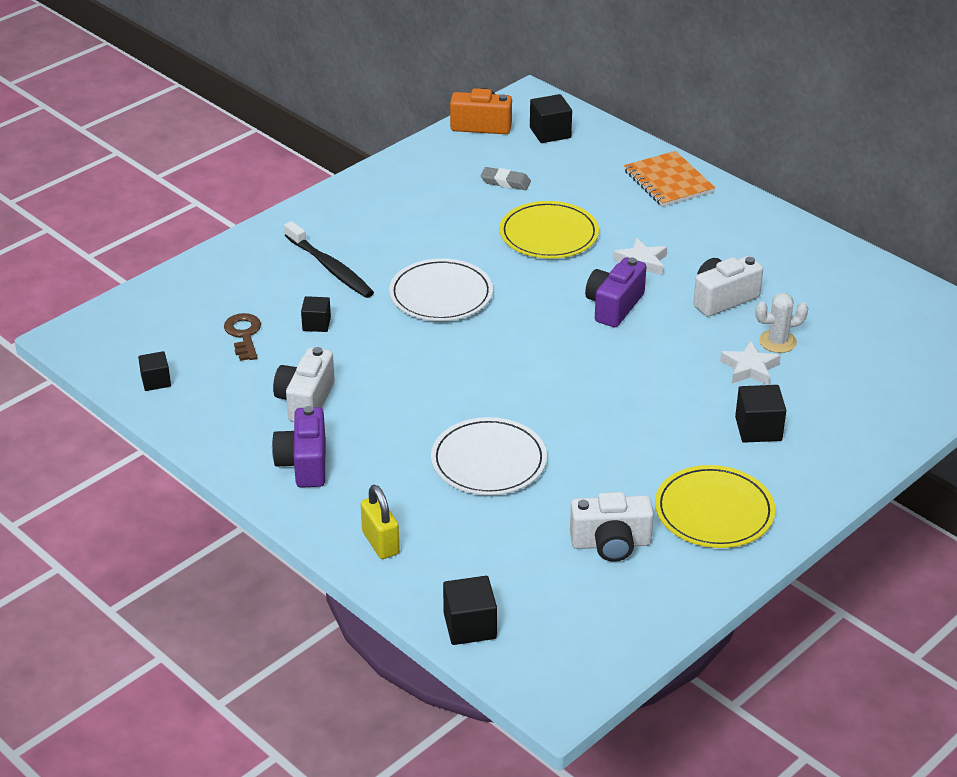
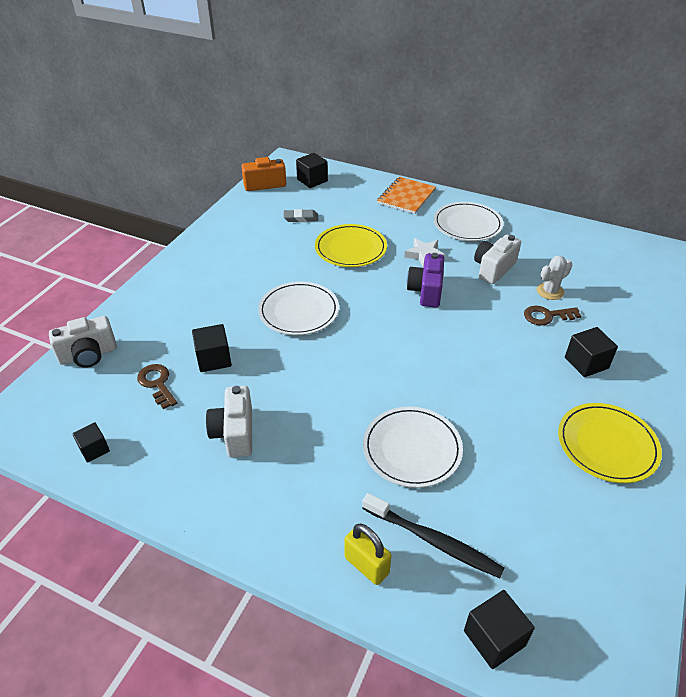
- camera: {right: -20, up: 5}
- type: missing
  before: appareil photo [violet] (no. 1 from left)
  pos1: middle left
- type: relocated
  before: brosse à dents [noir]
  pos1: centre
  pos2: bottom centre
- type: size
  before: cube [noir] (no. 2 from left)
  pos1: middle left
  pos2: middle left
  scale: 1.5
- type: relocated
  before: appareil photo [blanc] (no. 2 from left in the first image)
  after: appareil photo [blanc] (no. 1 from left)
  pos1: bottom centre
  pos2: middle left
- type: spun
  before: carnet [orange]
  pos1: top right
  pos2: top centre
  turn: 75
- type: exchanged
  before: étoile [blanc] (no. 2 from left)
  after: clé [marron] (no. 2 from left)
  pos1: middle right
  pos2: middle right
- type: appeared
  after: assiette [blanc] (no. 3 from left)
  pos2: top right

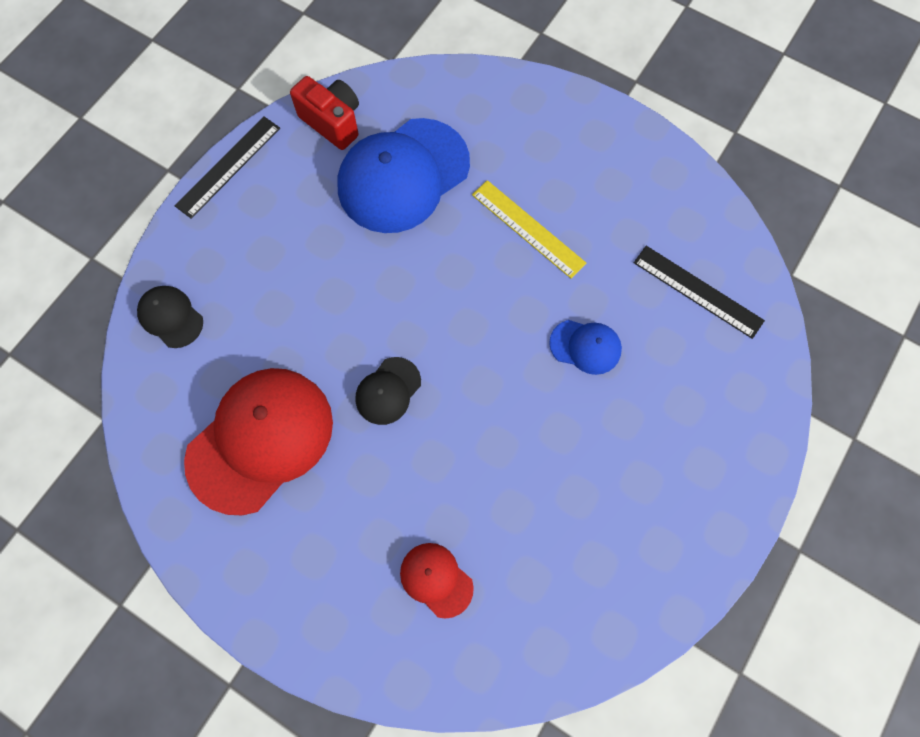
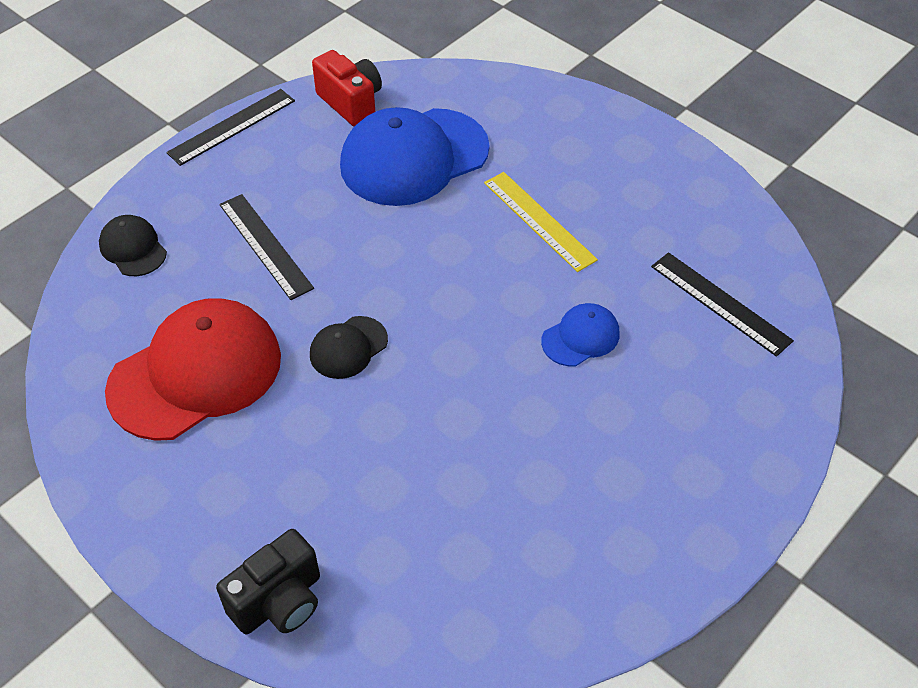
- camera: {right: 10, up: -20}
- type: missing
  before: casquette [rouge] (no. 2 from left)
  pos1: bottom centre
- type: spun
  before: casquette [bleu] (no. 2 from left)
  pos1: centre
  pos2: centre
  turn: -60
- type: appeared
  after: appareil photo [noir]
  pos2: bottom left
- type: appeared
  after: règle [noir] (no. 2 from left)
  pos2: middle left

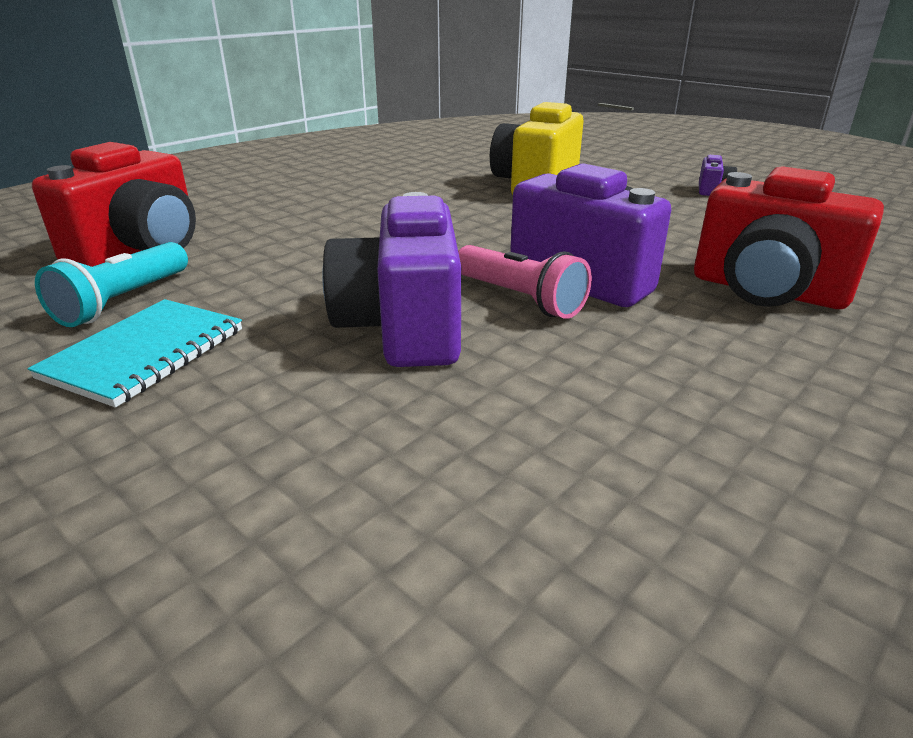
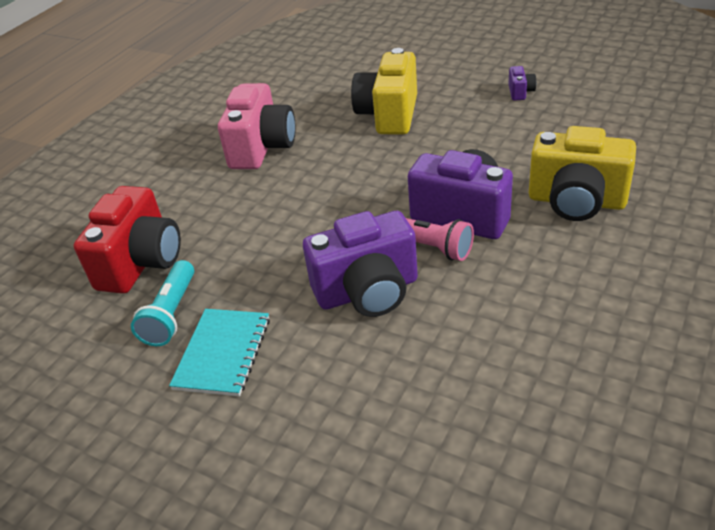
- camera: {right: -10, up: 10}
- type: spun
  before: appareil photo [violet] (no. 1 from left)
  pos1: centre
  pos2: centre
  turn: -90
- type: colour
  before: appareil photo [rouge] (no. 2 from left)
  after: appareil photo [jaune] (no. 2 from left)
  pos1: top right
  pos2: top right
- type: appeared
  after: appareil photo [rose]
  pos2: top centre

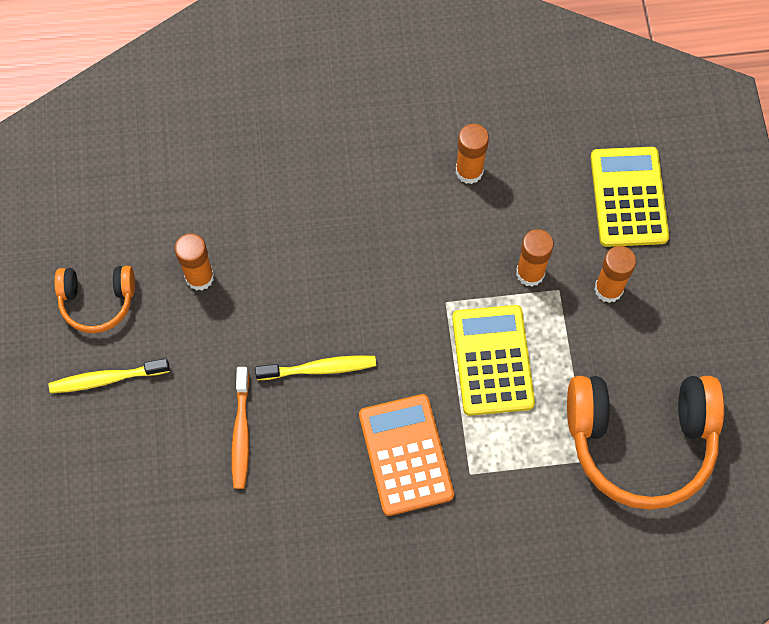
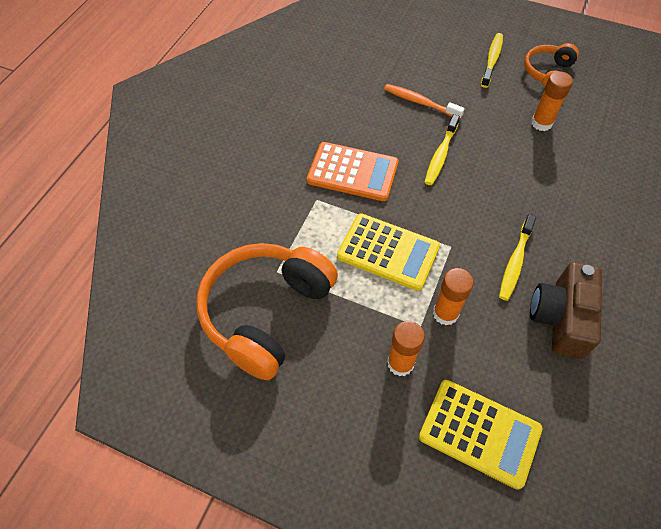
- camera: {right: 120, up: -10}
- type: exchanged
  before: bâton de colle [orange] (no. 2 from left)
  after: appareil photo [marron]
  pos1: top centre
  pos2: middle right
- type: appeared
  after: brosse à dents [jaune] (no. 3 from left)
  pos2: middle right

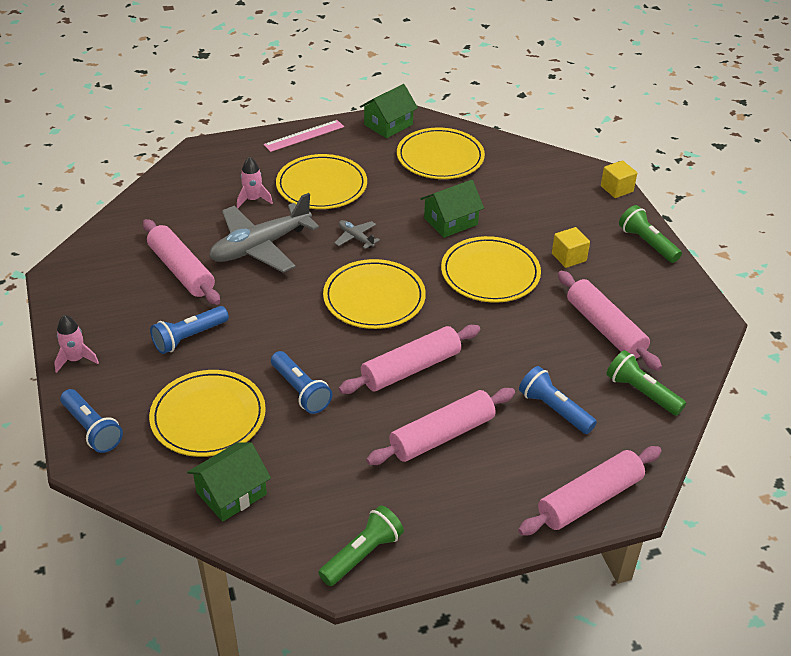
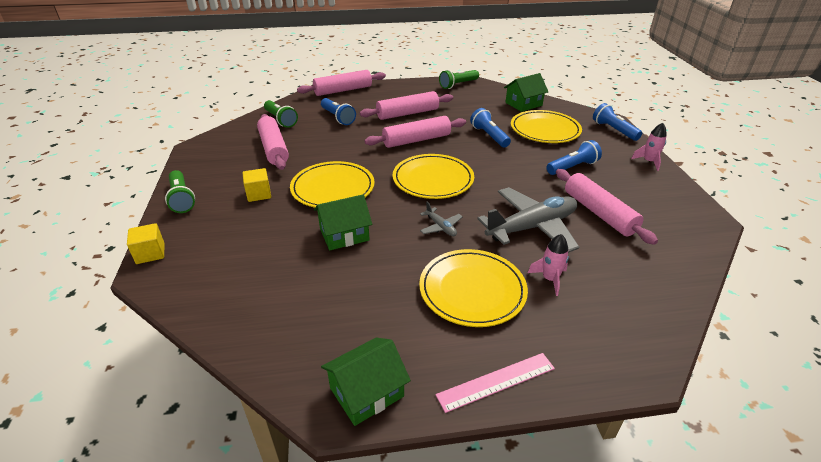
- camera: {right: -170, up: -5}
- type: missing
  before: assiette [jaune] (no. 4 from left)
  pos1: top centre

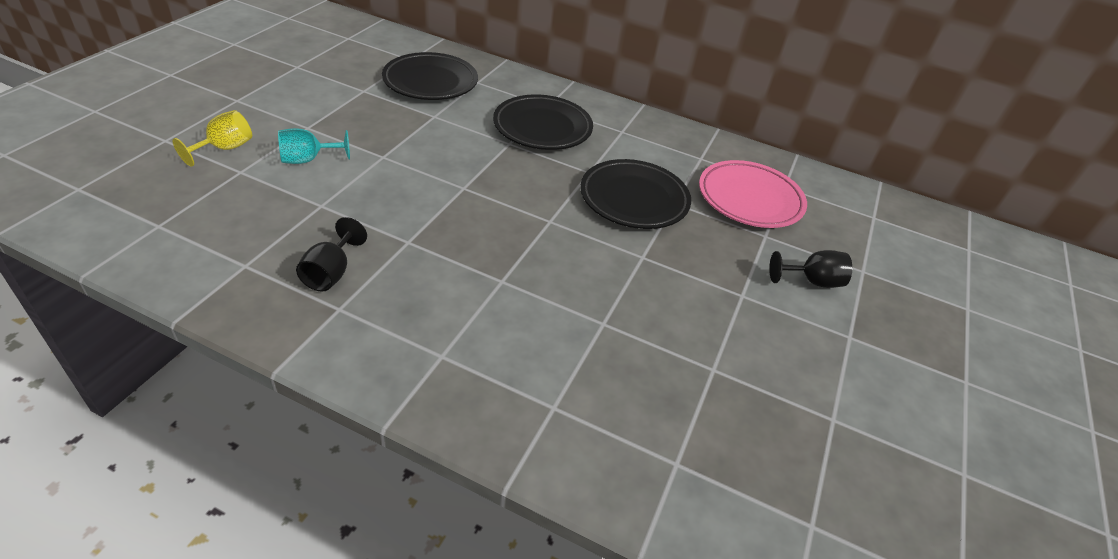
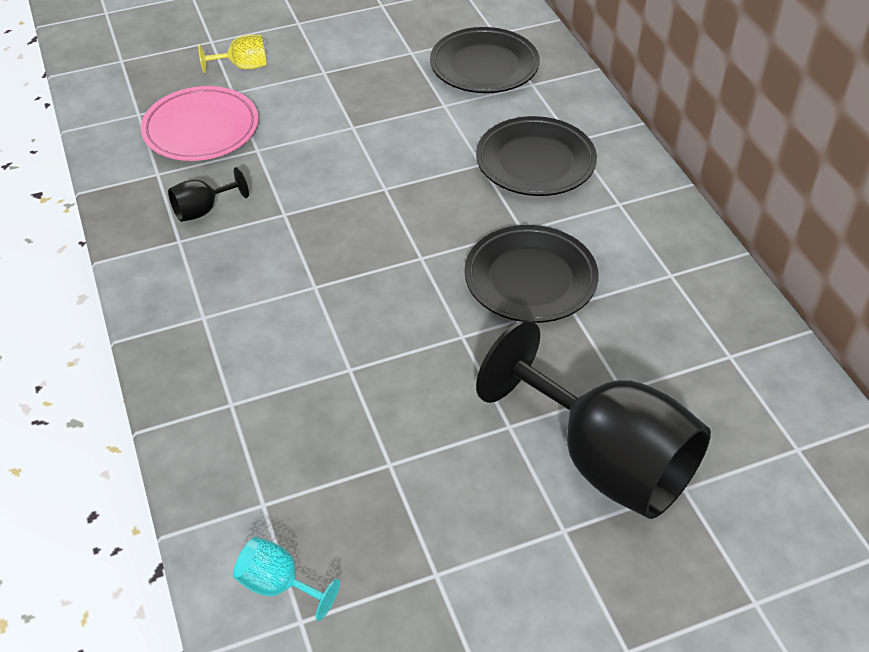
- camera: {right: 50, up: 5}
- type: relocated
  before: verre à pied [turquoise]
  pos1: top left
  pos2: bottom left
- type: relocated
  before: assiette [rose]
  pos1: middle right
  pos2: top left
- type: size
  before: verre à pied [noir] (no. 2 from left)
  pos1: middle right
  pos2: middle right
  scale: 2.41

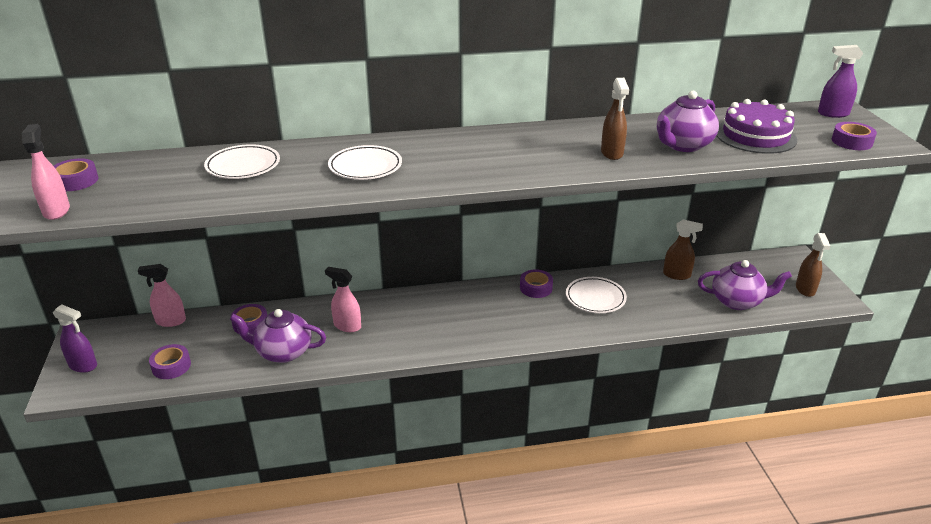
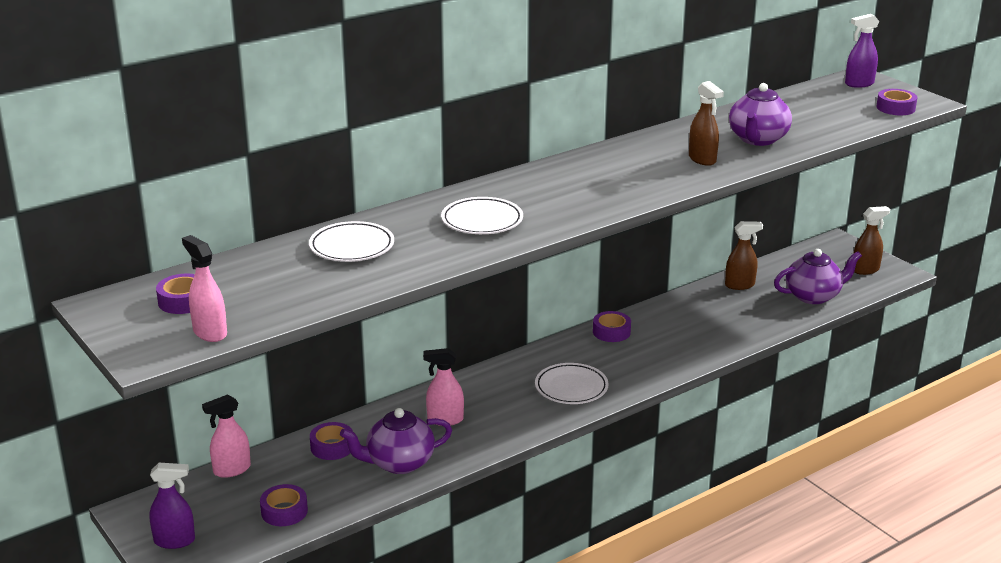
- camera: {right: -25, up: -5}
- type: relocated
  before: assiette [blanc] (no. 3 from left)
  pos1: centre
  pos2: bottom centre
- type: missing
  before: gâteau [violet]
  pos1: top right
- type: spun
  before: vaporisateur [marron] (no. 3 from left)
  pos1: middle right
  pos2: middle right
  turn: -90

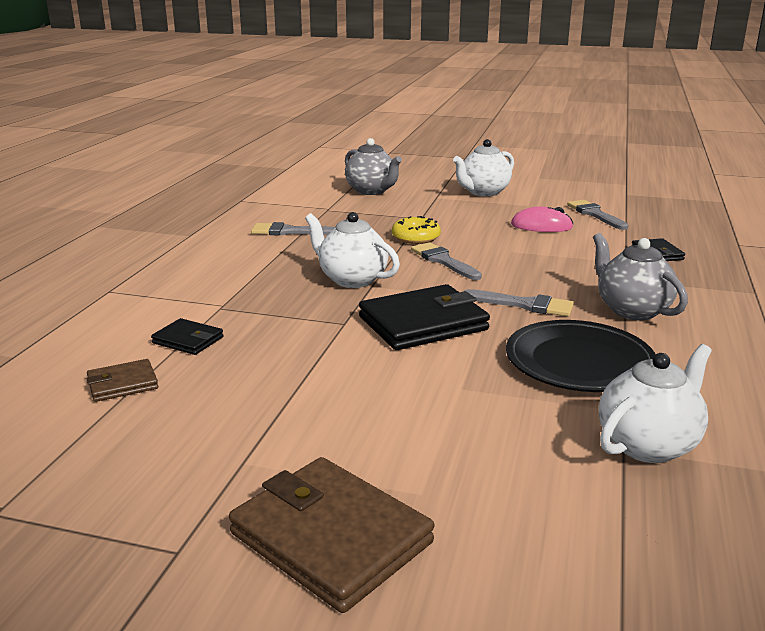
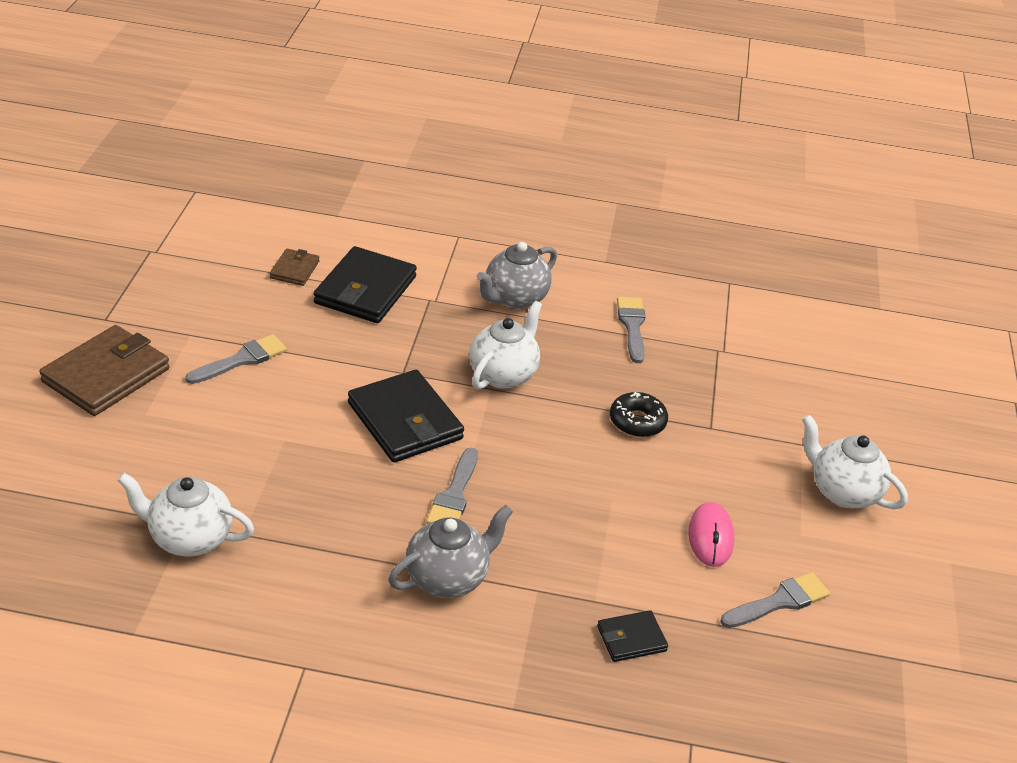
- camera: {right: 80, up: 15}
- type: spun
  before: portefeuille [marron] (no. 1 from left in the first image)
  pos1: middle left
  pos2: middle left
  turn: 45
- type: size
  before: portefeuille [noir] (no. 1 from left)
  pos1: middle left
  pos2: centre
  scale: 1.97
- type: relocated
  before: théière [gris] (no. 1 from left in the first image)
  after: théière [gris] (no. 2 from left)
  pos1: top centre
  pos2: centre
- type: colour
  before: beignet [jaune]
  after: beignet [noir]
  pos1: centre
  pos2: centre
- type: relocated
  before: pinceau [gris] (no. 2 from left in the first image)
  after: pinceau [gris] (no. 1 from left)
  pos1: centre
  pos2: middle left
- type: missing
  before: assiette [noir]
  pos1: middle right
- type: spun
  before: théière [blanc] (no. 3 from left in the first image)
  pos1: middle right
  pos2: bottom left
  turn: 150

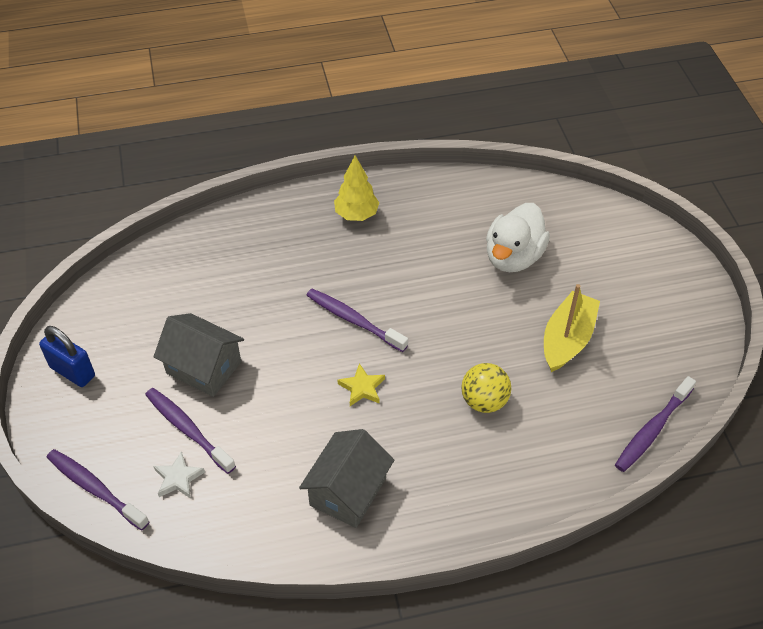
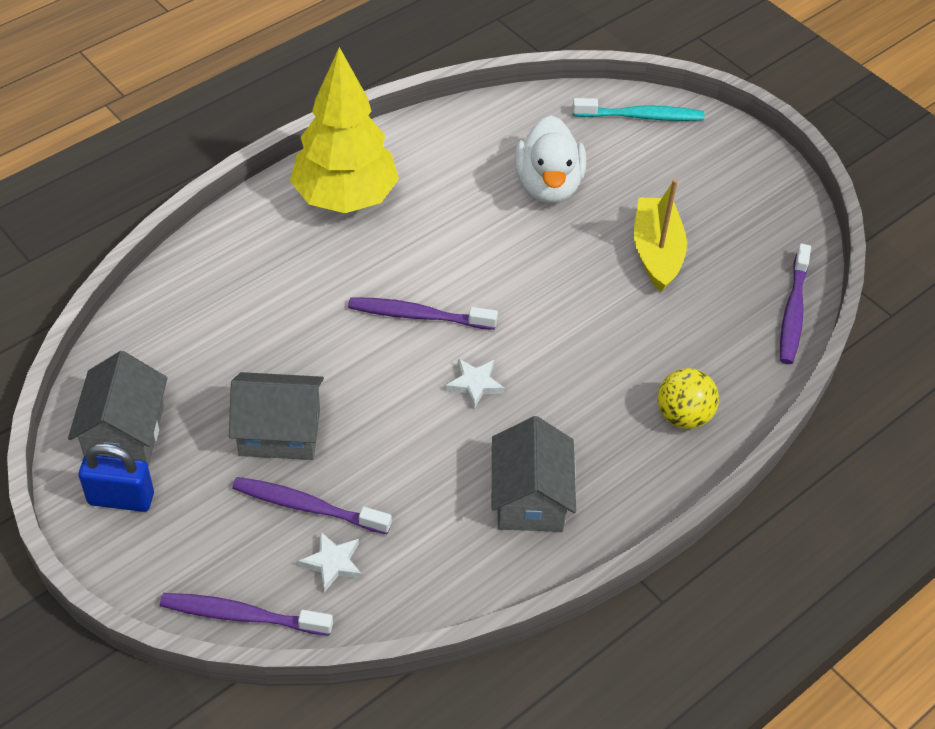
- camera: {right: -30, up: 0}
- type: size
  before: arbre [jaune]
  pos1: top centre
  pos2: top centre
  scale: 1.86
- type: colour
  before: étoile [jaune]
  after: étoile [blanc] (no. 2 from left)
  pos1: centre
  pos2: centre
- type: relocated
  before: balle [jaune]
  pos1: centre
  pos2: middle right
- type: appeared
  after: maison [gris] (no. 1 from left)
  pos2: middle left
- type: appeared
  after: brosse à dents [turquoise]
  pos2: top right

